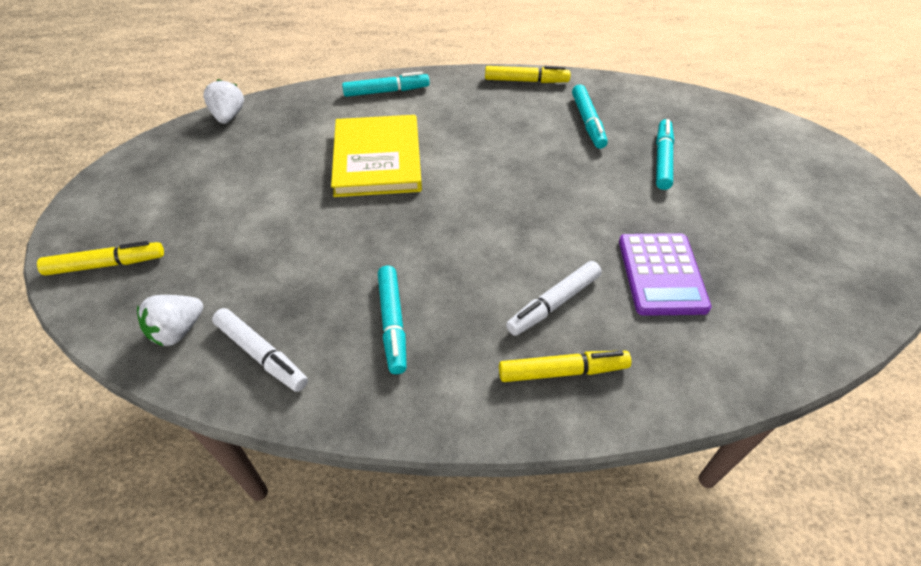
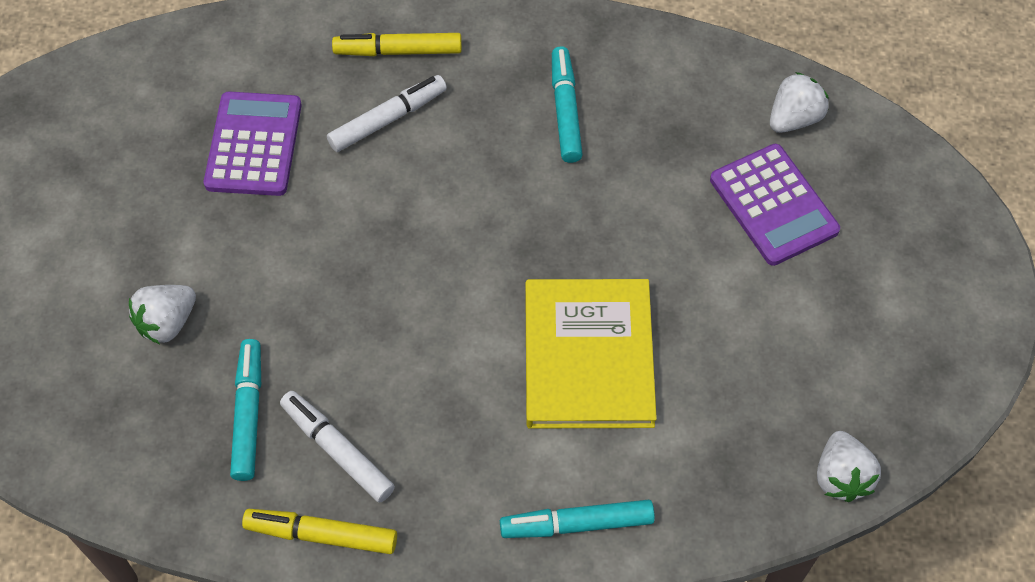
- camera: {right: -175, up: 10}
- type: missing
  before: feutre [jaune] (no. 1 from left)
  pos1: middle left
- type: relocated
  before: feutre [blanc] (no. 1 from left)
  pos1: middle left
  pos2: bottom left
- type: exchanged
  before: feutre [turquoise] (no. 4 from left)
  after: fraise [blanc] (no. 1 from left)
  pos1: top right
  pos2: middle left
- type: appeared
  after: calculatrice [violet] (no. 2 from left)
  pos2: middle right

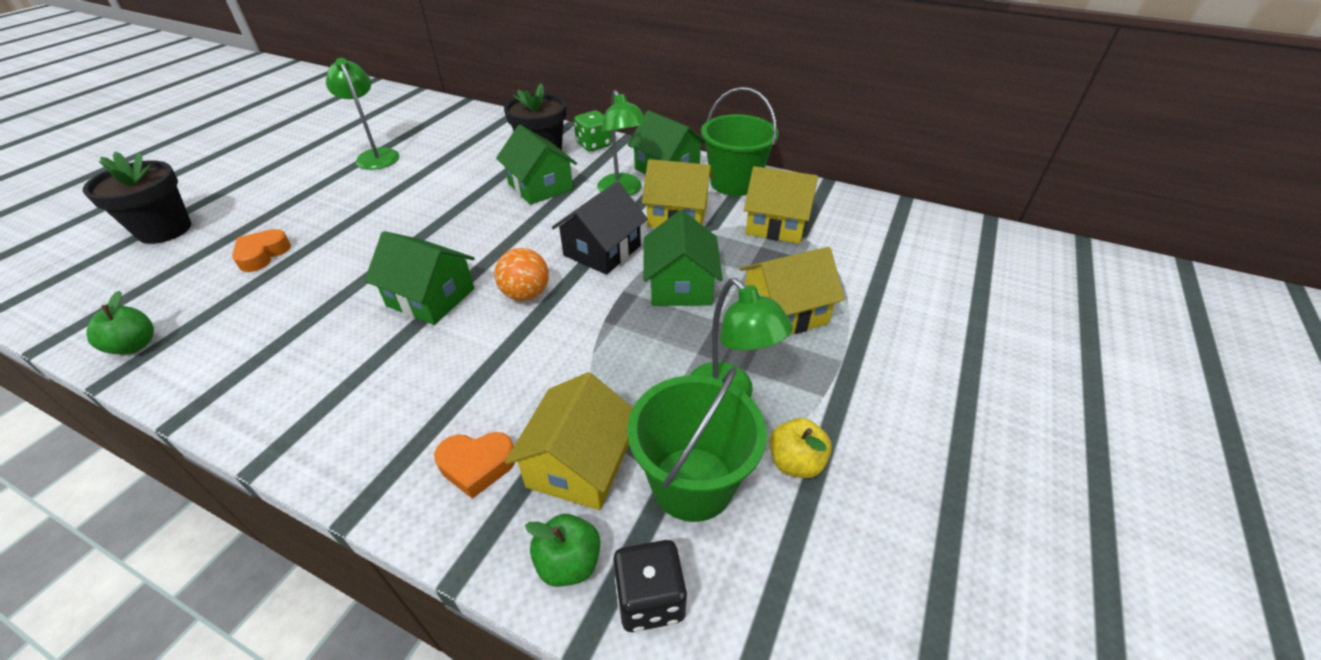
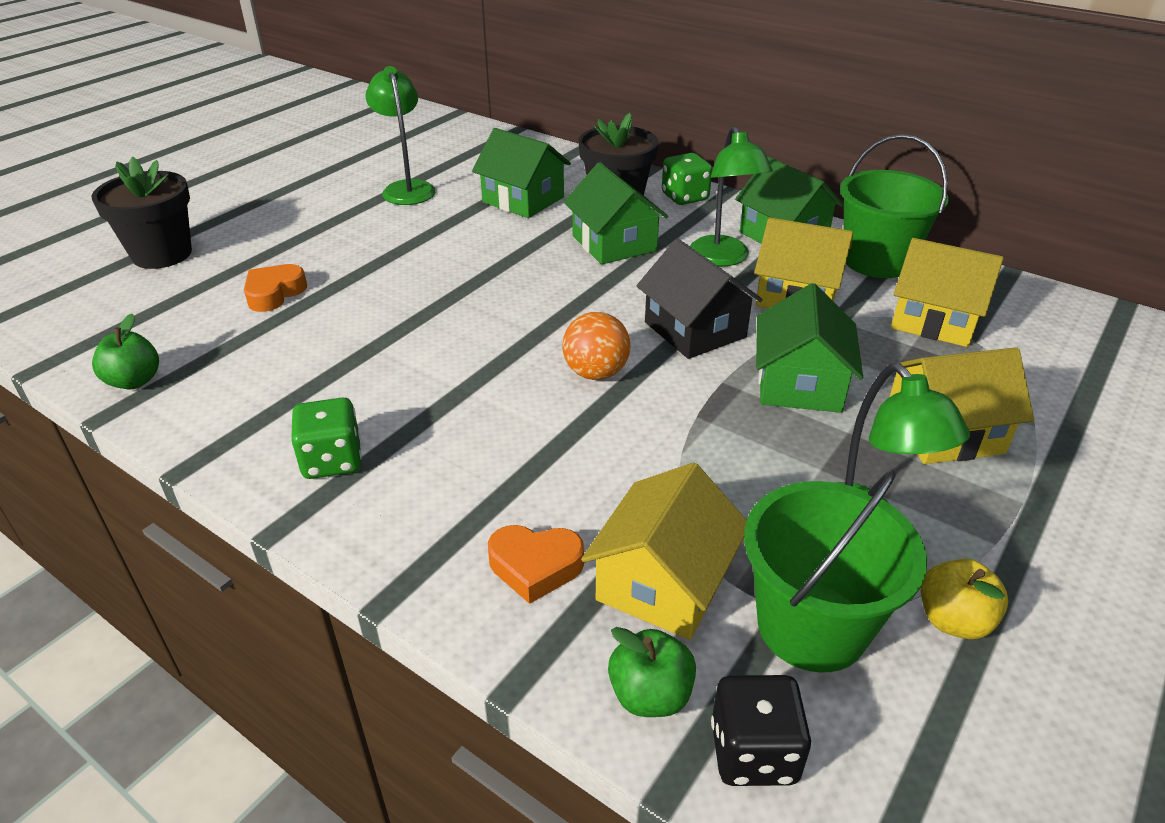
- camera: {right: 10, up: -5}
- type: relocated
  before: maison [vert] (no. 1 from left)
  pos1: middle left
  pos2: top centre
- type: spun
  before: maison [noir]
  pos1: centre
  pos2: centre
  turn: -75
- type: appeared
  after: dé [vert] (no. 1 from left)
  pos2: middle left

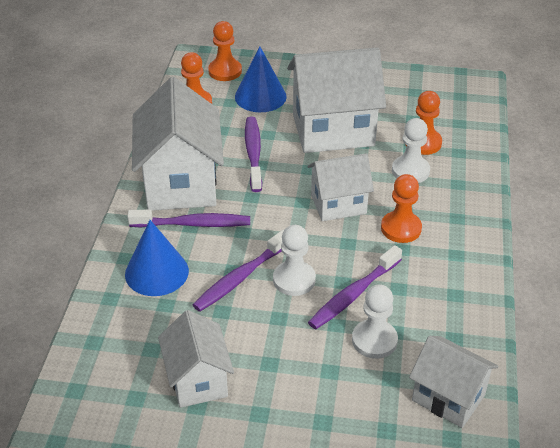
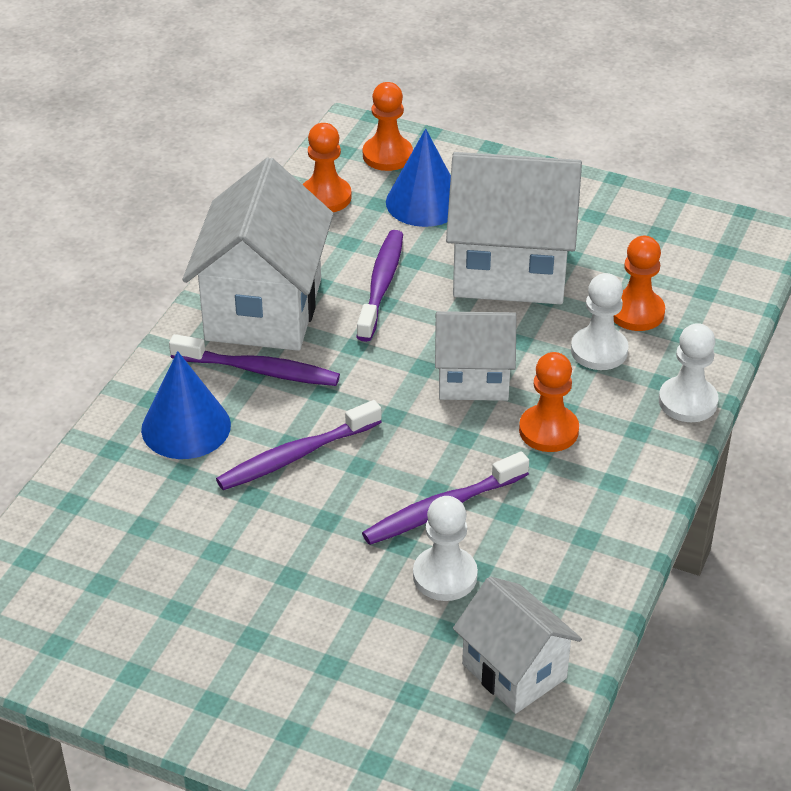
- camera: {right: 15, up: 0}
- type: missing
  before: maison [blanc] (no. 2 from left)
  pos1: bottom centre
- type: relocated
  before: pion [blanc] (no. 1 from left in the first image)
  after: pion [blanc] (no. 3 from left)
  pos1: centre
  pos2: middle right

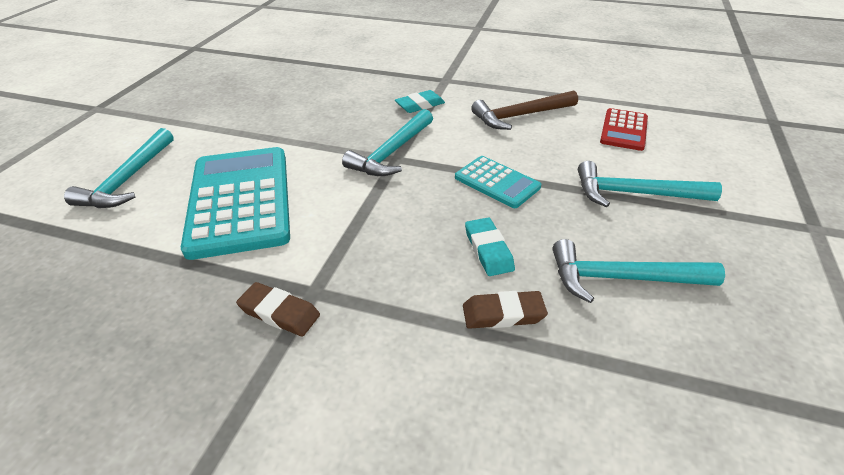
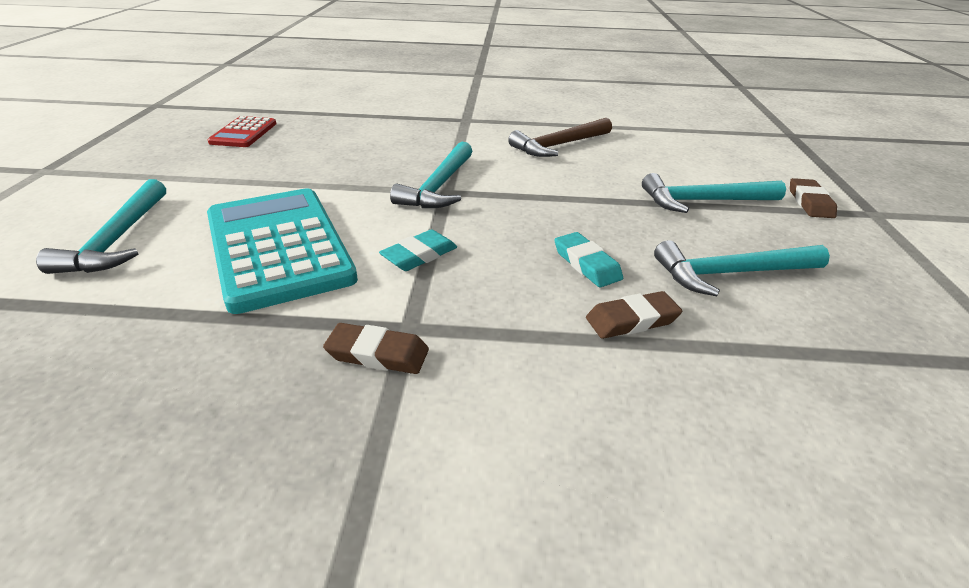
- camera: {right: -15, up: -5}
- type: relocated
  before: gomme [turquoise] (no. 1 from left)
  pos1: top centre
  pos2: centre
- type: missing
  before: calculatrice [turquoise] (no. 2 from left)
  pos1: centre
- type: relocated
  before: calculatrice [rouge]
  pos1: top right
  pos2: top left
- type: appeared
  after: gomme [marron] (no. 3 from left)
  pos2: middle right

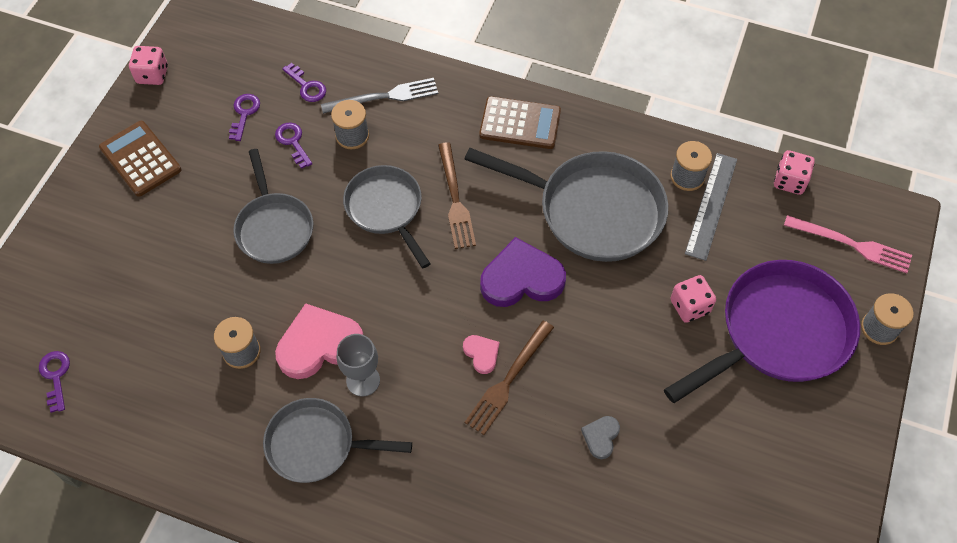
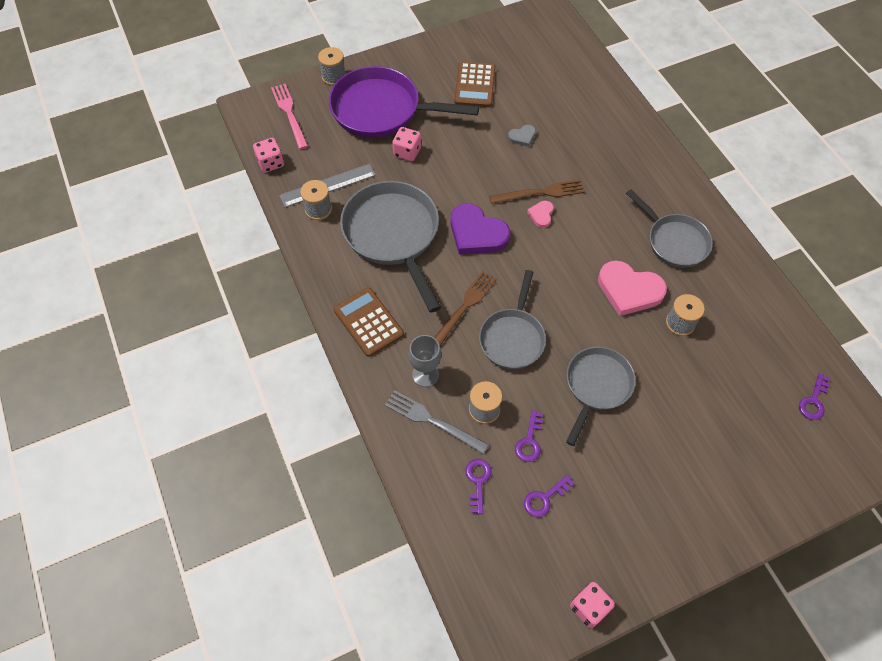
- camera: {right: -135, up: 0}
- type: relocated
  before: calculatrice [marron] (no. 1 from left in the first image)
  after: calculatrice [marron] (no. 2 from left)
  pos1: top left
  pos2: top centre
- type: relocated
  before: verre à pied [gris]
  pos1: bottom centre
  pos2: centre

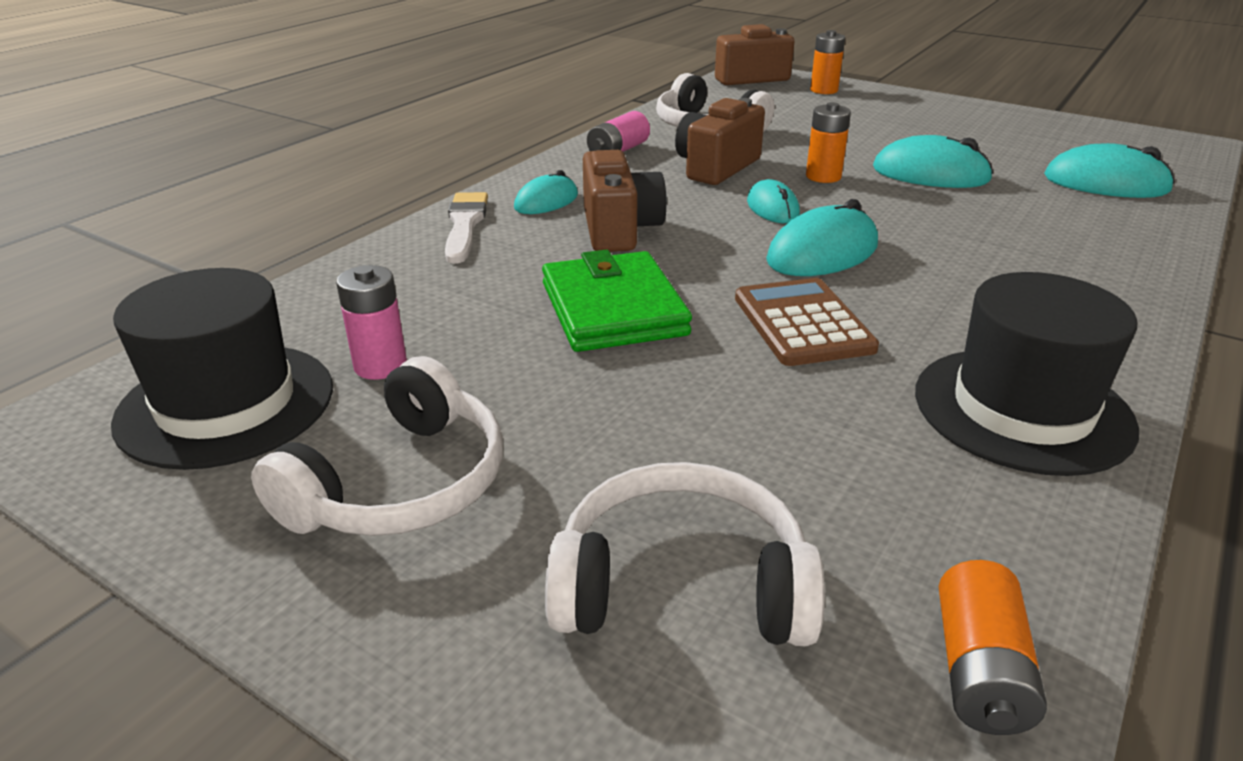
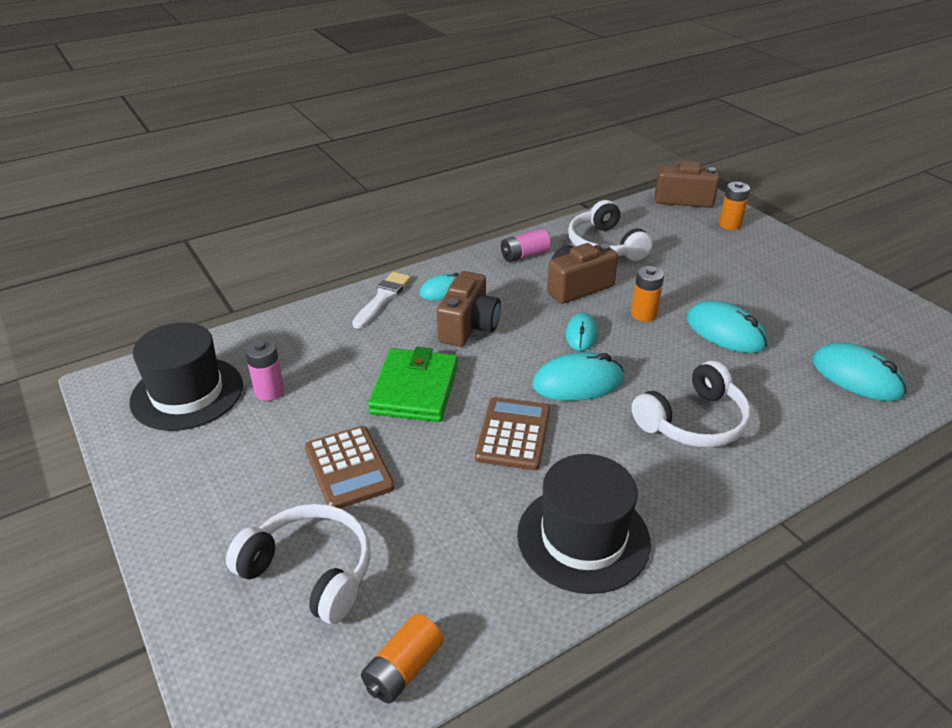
- camera: {right: 25, up: 5}
- type: relocated
  before: casque audio [blanc] (no. 1 from left in the first image)
  after: casque audio [blanc] (no. 3 from left)
  pos1: middle left
  pos2: middle right
- type: appeared
  after: calculatrice [marron] (no. 1 from left)
  pos2: centre

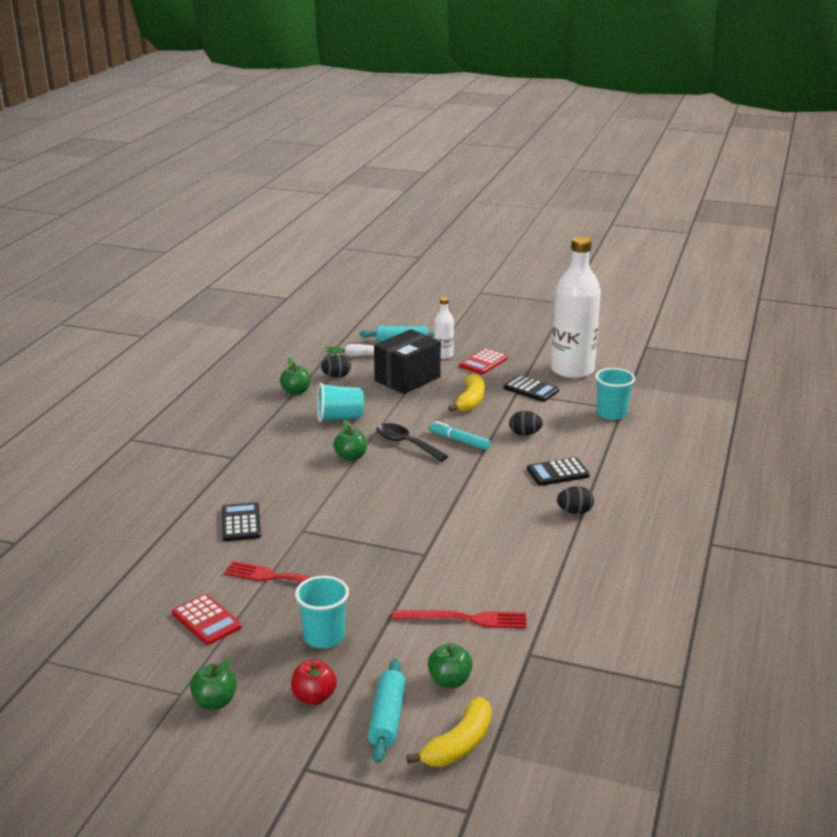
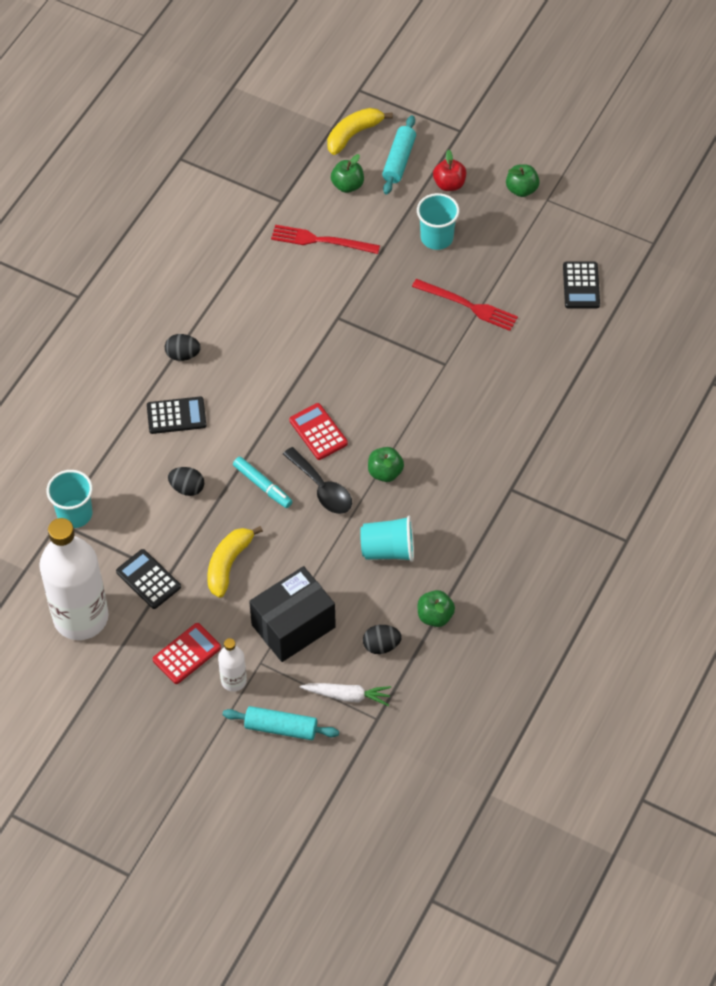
- camera: {right: -170, up: 30}
- type: relocated
  before: calculatrice [rouge] (no. 1 from left in the first image)
  after: calculatrice [rouge] (no. 2 from left)
  pos1: bottom left
  pos2: centre
- type: relocated
  before: calculatrice [noir] (no. 1 from left in the first image)
  after: calculatrice [noir] (no. 3 from left)
  pos1: middle left
  pos2: top right

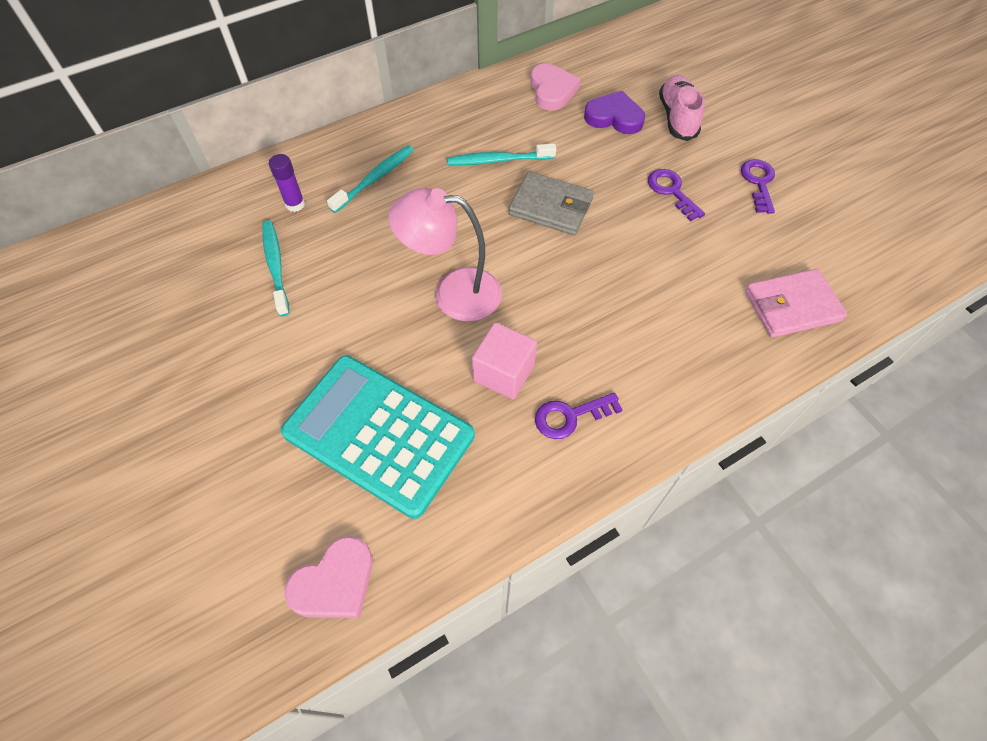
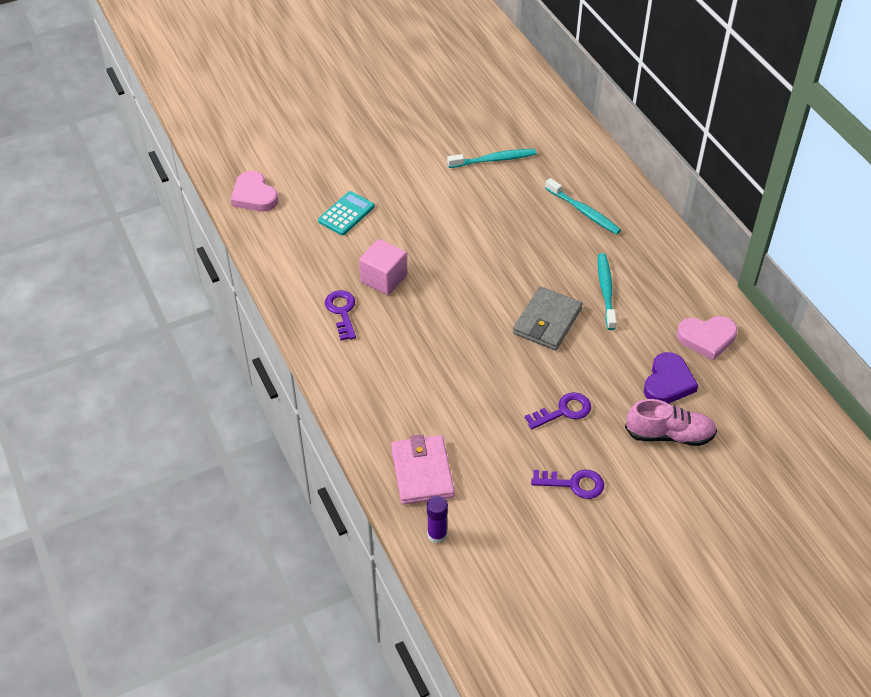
- camera: {right: 95, up: -10}
- type: relocated
  before: bâton de colle [violet]
  pos1: top left
  pos2: bottom centre
- type: size
  before: calculatrice [turquoise]
  pos1: centre
  pos2: top centre
  scale: 0.46
- type: missing
  before: lampe [rose]
  pos1: centre

